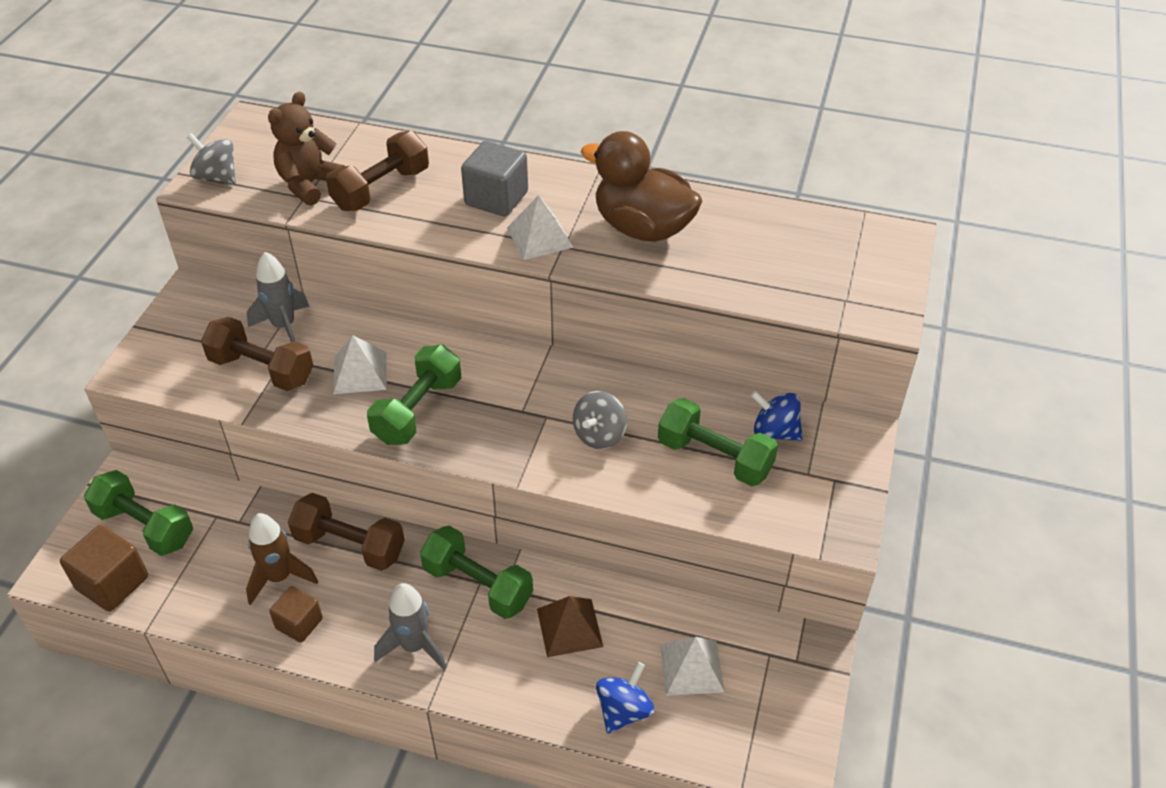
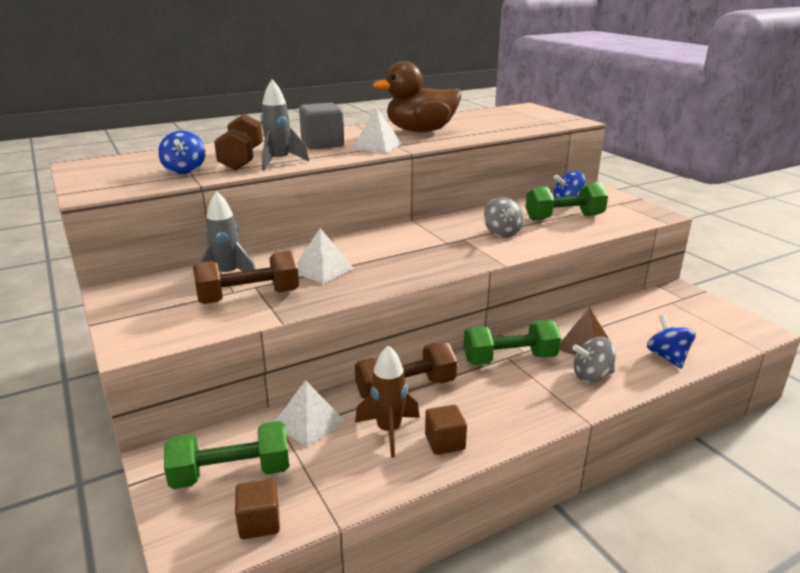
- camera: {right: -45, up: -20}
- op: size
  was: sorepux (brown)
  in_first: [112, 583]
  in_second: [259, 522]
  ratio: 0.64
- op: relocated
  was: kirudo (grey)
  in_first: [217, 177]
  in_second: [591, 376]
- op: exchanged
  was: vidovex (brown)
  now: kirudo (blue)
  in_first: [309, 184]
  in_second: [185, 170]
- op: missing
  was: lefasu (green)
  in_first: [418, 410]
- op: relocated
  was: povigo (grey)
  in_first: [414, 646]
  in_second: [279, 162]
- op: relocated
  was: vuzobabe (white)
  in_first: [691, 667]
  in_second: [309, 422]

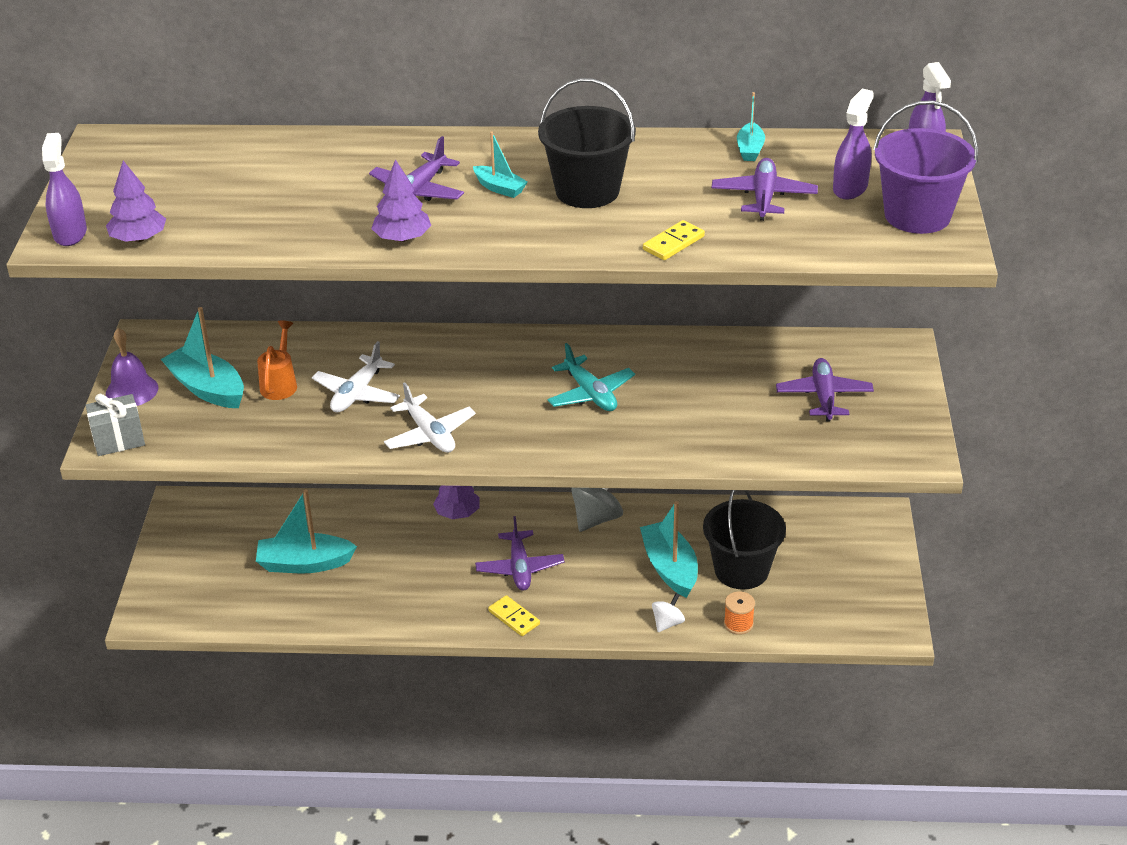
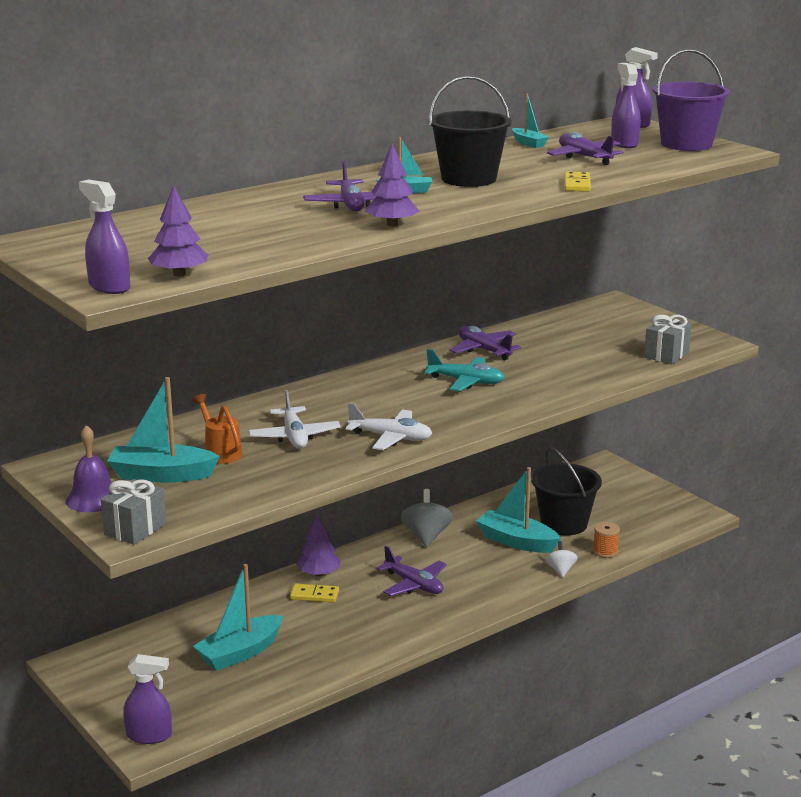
- camera: {right: -40, up: -15}
- op: relocated
  was: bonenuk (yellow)
  in_first: [514, 618]
  in_second: [314, 595]
- op: relocated
  was: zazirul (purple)
  in_first: [824, 396]
  in_second: [484, 350]
- op: appeared
  now: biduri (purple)
  in_second: [149, 735]
- op: appeared
  now: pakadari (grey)
  in_second: [666, 355]

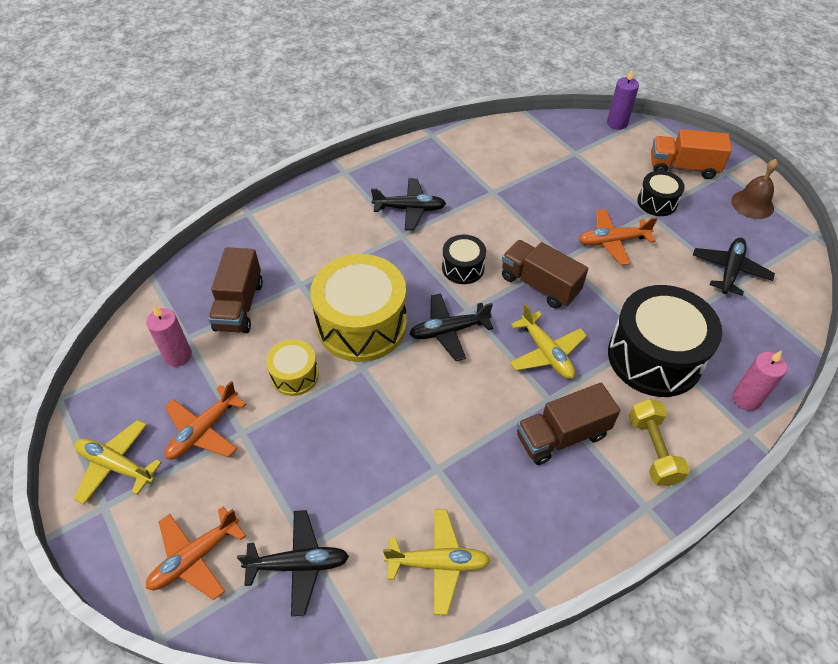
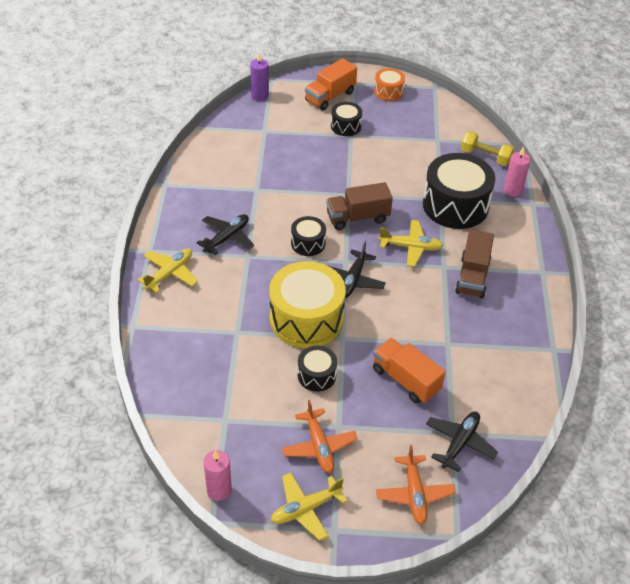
- camera: {right: -55, up: -5}
- op: relocated
  was: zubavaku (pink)
  in_first: [178, 355]
  in_second: [219, 490]
- op: missing
  was: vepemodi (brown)
  in_first: [239, 305]
- op: colour
  was: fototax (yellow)
  now: fototax (black)
  in_first: [295, 375]
  in_second: [316, 375]
- op: relocated
  was: zazirul (yellow)
  in_first: [438, 563]
  in_second: [169, 273]
- op: missing
  was: zazirul (orange)
  in_first: [612, 241]
- op: relocated
  was: lefasu (yellow)
  in_first: [653, 450]
  in_second: [485, 157]
- op: missing
  was: zazirul (black)
  in_first: [729, 270]
- op: exchanged
  was: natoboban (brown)
  now: fototax (orange)
  in_first: [752, 204]
  in_second: [388, 91]
- op: appeared
  now: vepemodi (orange)
  in_second: [406, 380]

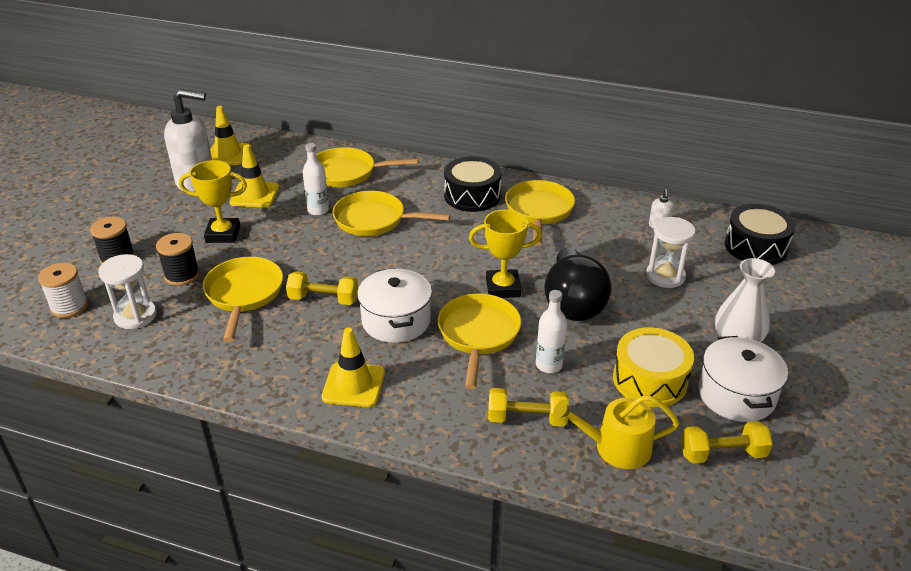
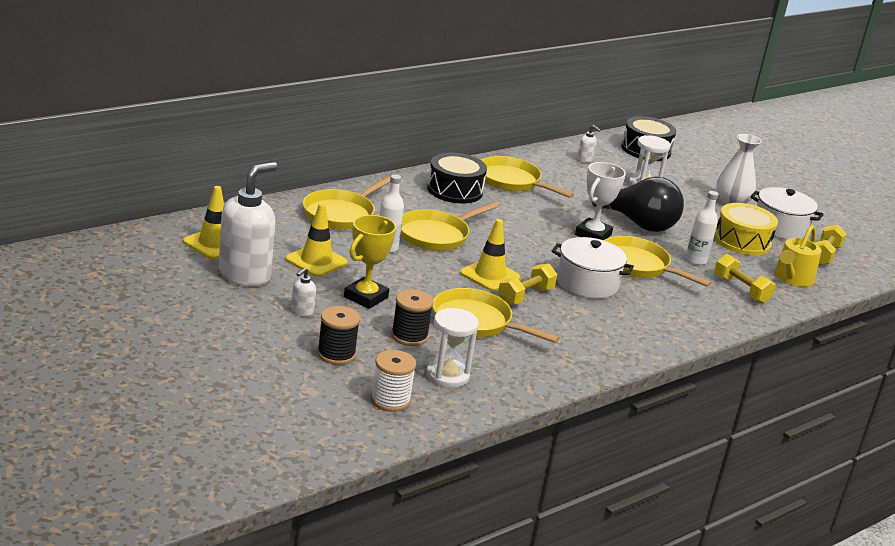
- camera: {right: -60, up: -10}
- op: relocated
  was: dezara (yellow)
  in_first: [353, 385]
  in_second: [489, 275]
- op: colour
  was: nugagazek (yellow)
  now: nugagazek (white)
  in_first: [503, 288]
  in_second: [593, 235]
- op: spun
  was: lefasu (yellow)
  in_first: [527, 419]
  in_second: [741, 290]
  clockwise: -75
- op: appeared
  now: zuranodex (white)
  in_second: [302, 311]

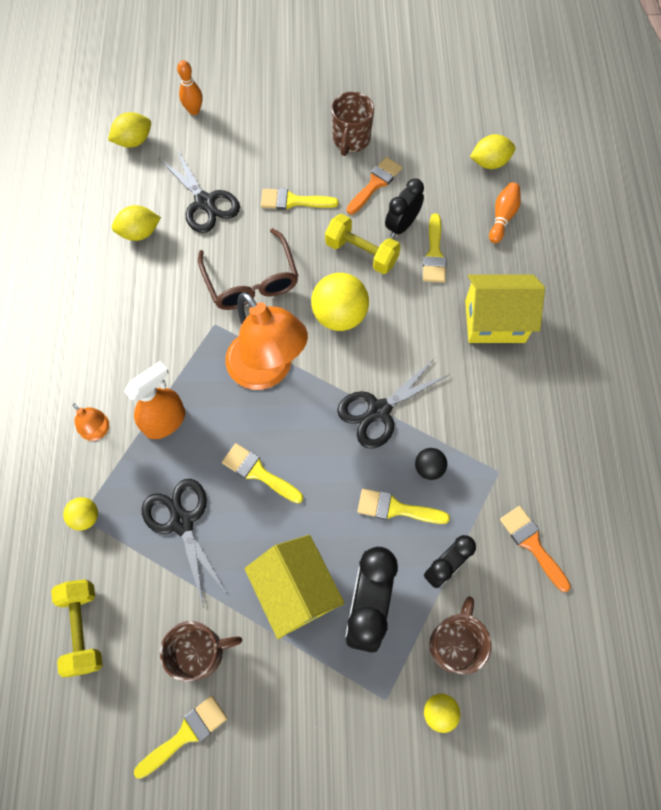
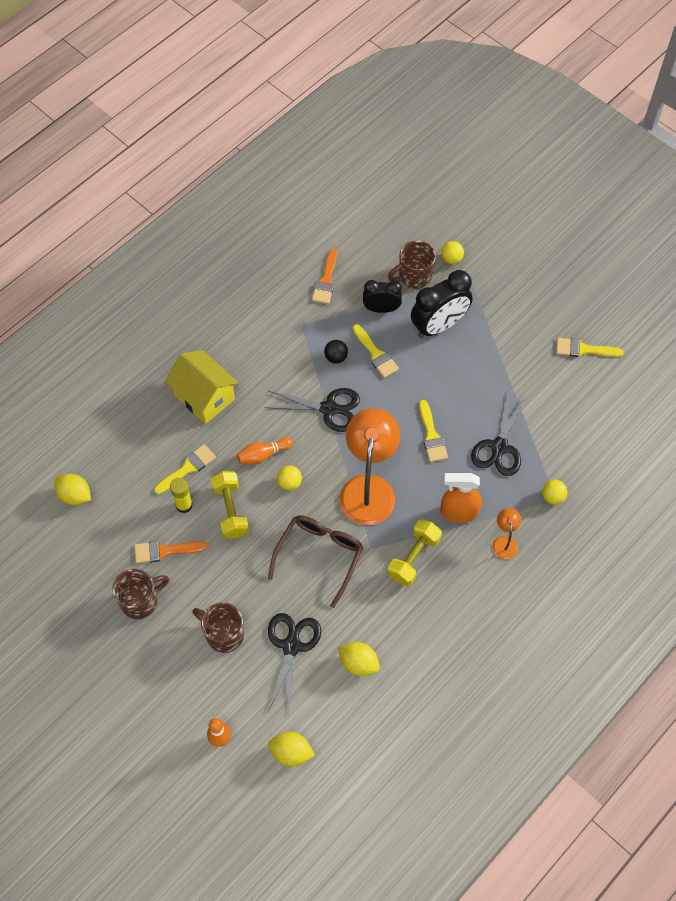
- camera: {right: -135, up: -5}
- op: relocated
  was: lefasu (yellow)
  in_first: [83, 629]
  in_second: [413, 558]
- op: relocated
  was: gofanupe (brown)
  in_first: [200, 652]
  in_second: [223, 634]
- op: missing
  was: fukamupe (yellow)
  in_first: [296, 591]
- op: missing
  was: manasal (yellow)
  in_first: [293, 201]
- op: size
  was: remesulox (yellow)
  in_first: [339, 315]
  in_second: [289, 483]
  ratio: 0.52
- op: exchanged
  was: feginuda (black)
  now: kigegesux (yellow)
  in_first: [401, 225]
  in_second: [184, 505]
- op: relocated
  was: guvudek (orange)
  in_first: [502, 217]
  in_second: [263, 455]

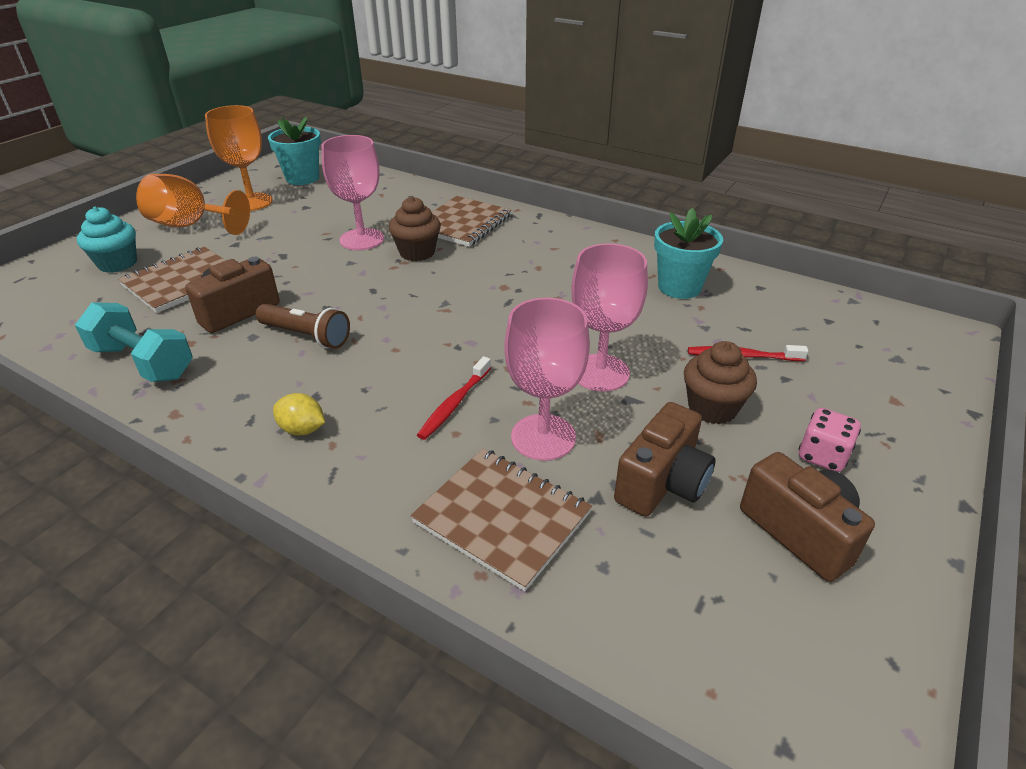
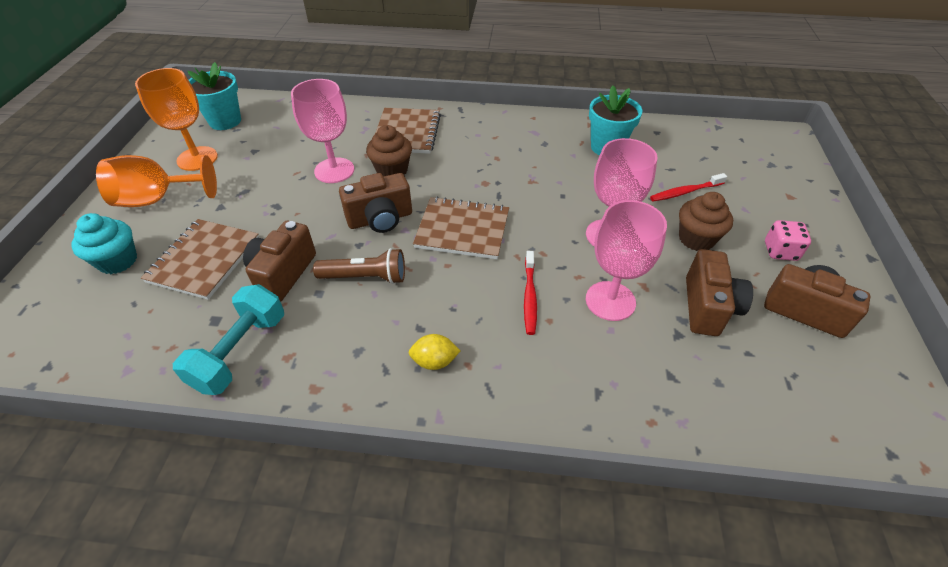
- camera: {right: -25, up: 10}
- op: spun
  was: lefasu (turquoise)
  in_first: [143, 362]
  in_second: [240, 352]
  clockwise: -75
- op: relocated
  was: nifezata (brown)
  in_first: [502, 518]
  in_second: [462, 230]
- op: appeared
  now: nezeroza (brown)
  in_second: [380, 219]

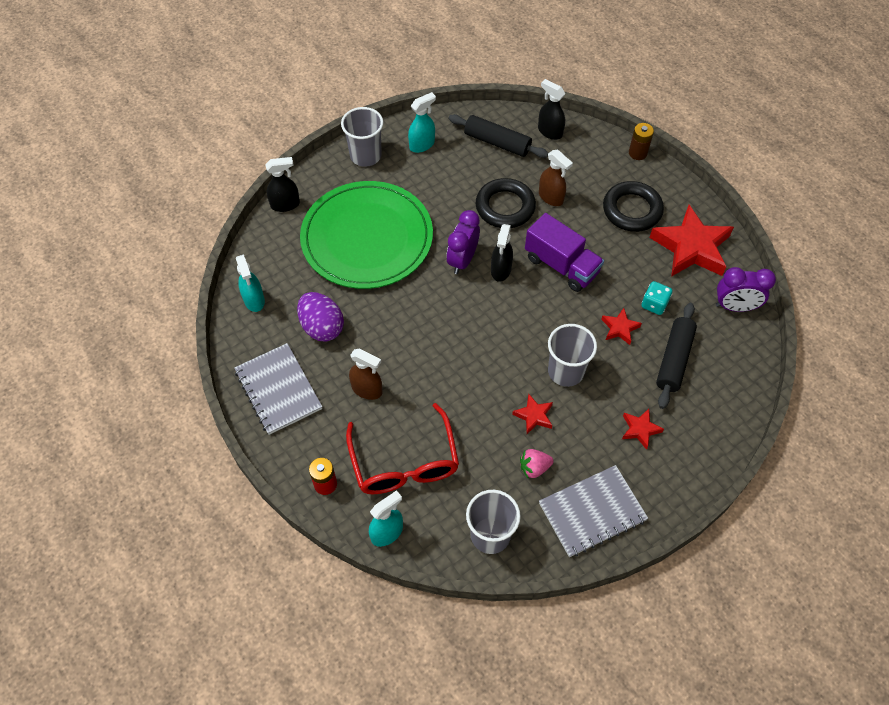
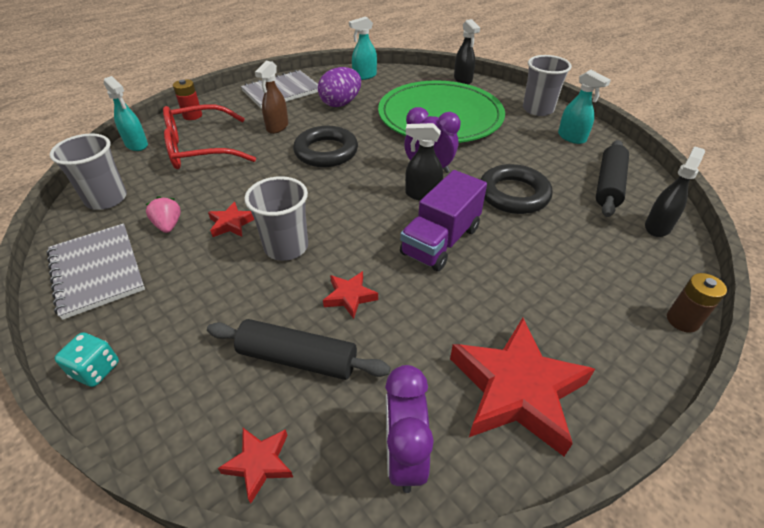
- camera: {right: 85, up: -15}
- op: missing
  was: biduri (brown)
  in_first: [551, 197]
- op: relocated
  was: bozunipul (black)
  in_first: [632, 210]
  in_second: [326, 152]
- op: relocated
  was: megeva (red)
  in_first: [640, 429]
  in_second: [259, 463]
- op: relocated
  was: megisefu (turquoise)
  in_first: [654, 304]
  in_second: [96, 370]

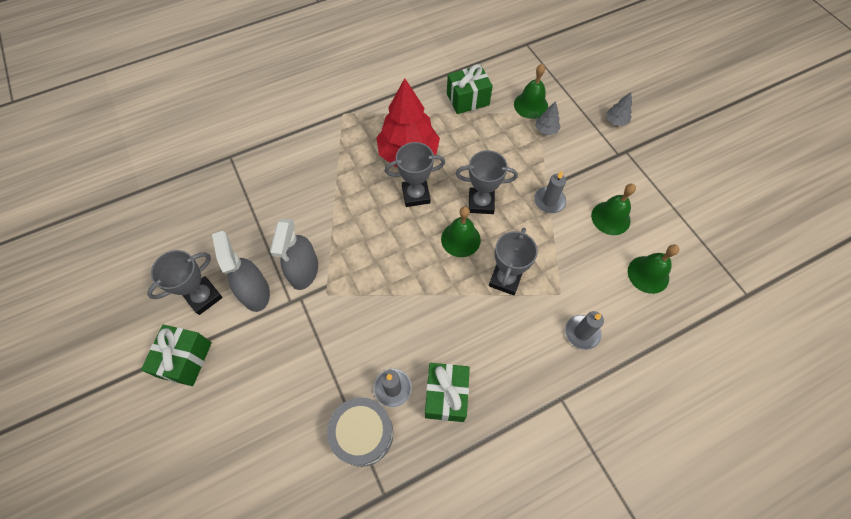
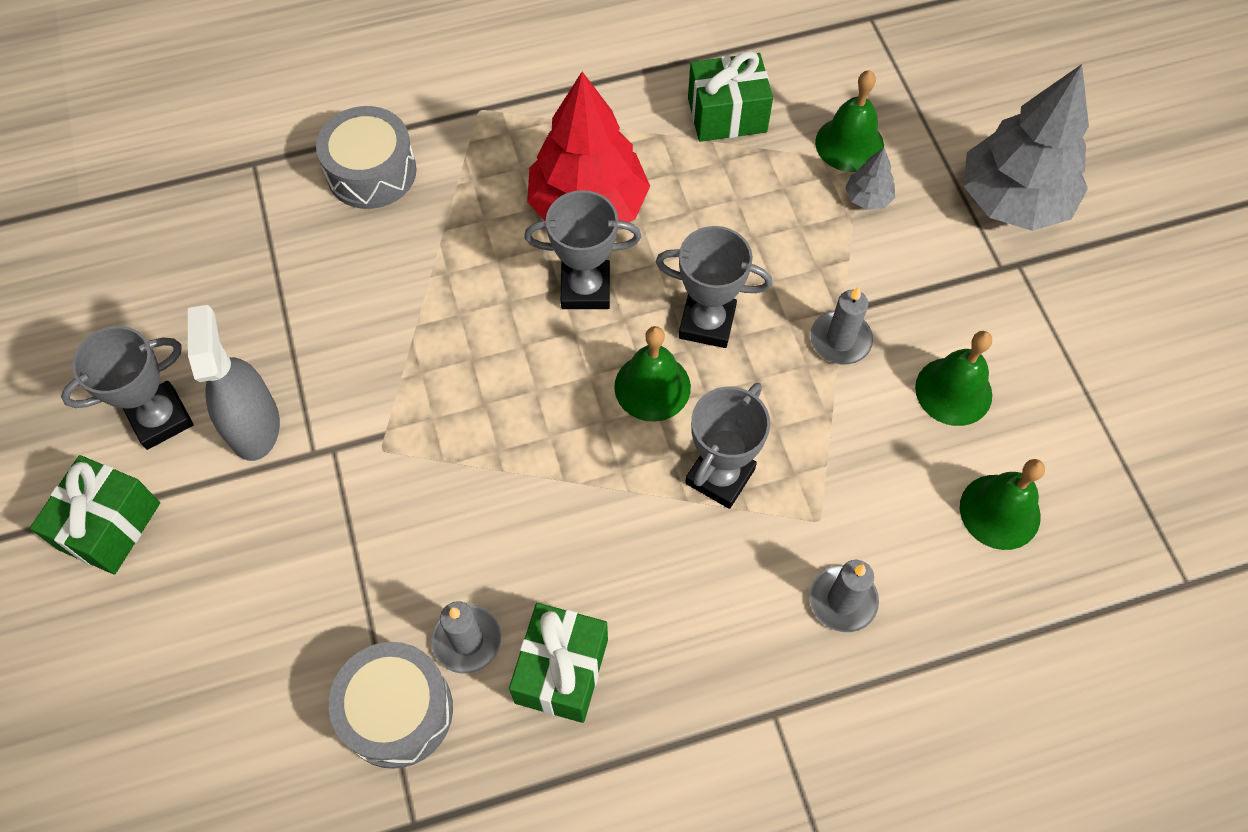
- camera: {right: 10, up: 0}
- op: missing
  was: biduri (grey)
  in_first: [304, 271]
- op: size
  was: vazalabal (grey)
  in_first: [616, 121]
  in_second: [1013, 200]
  ratio: 2.41
- op: appeared
  now: fototax (grey)
  in_second: [371, 172]

